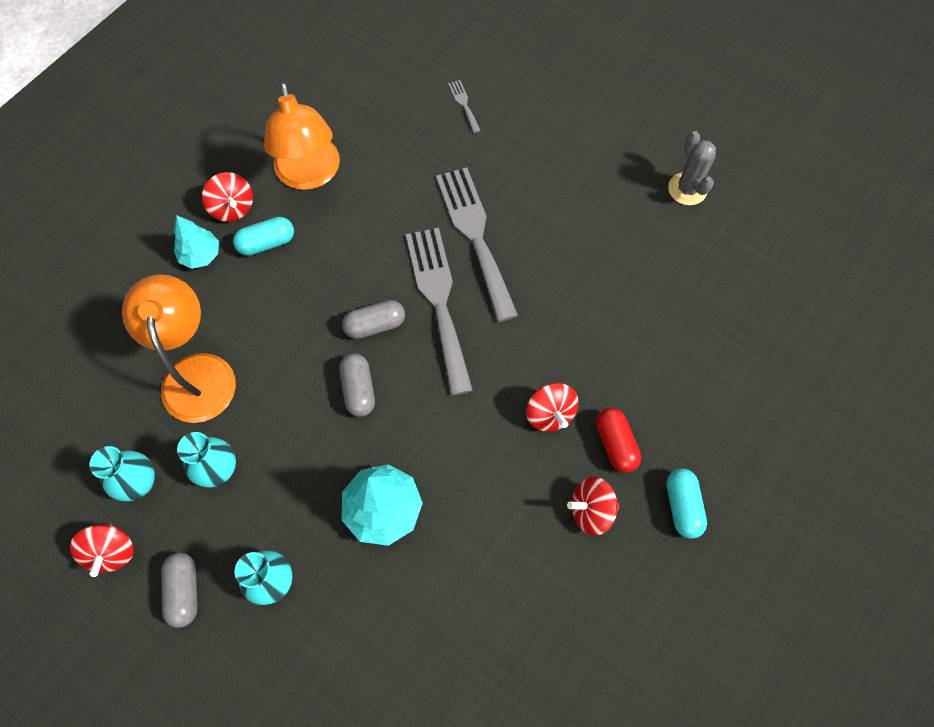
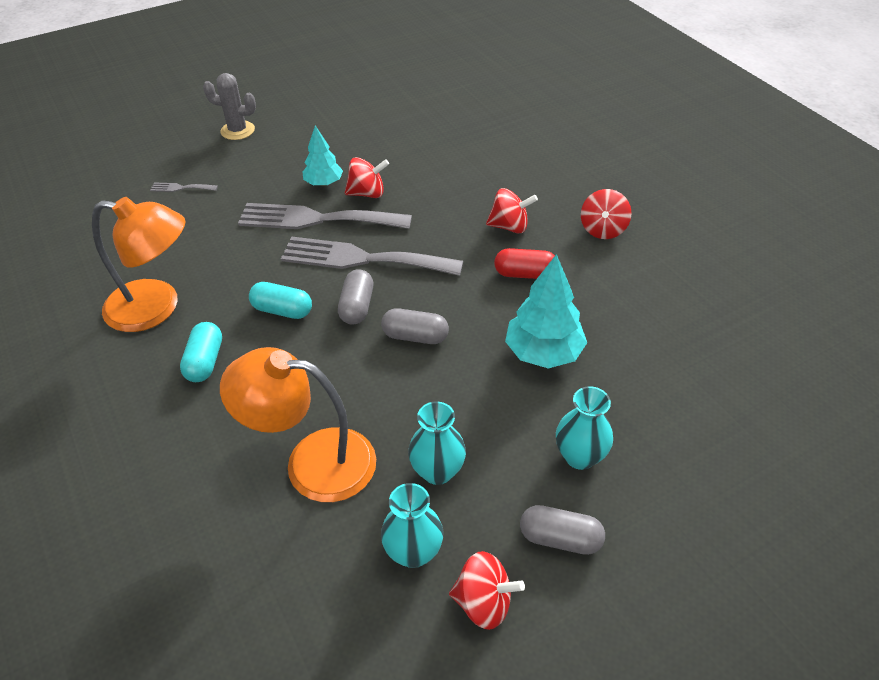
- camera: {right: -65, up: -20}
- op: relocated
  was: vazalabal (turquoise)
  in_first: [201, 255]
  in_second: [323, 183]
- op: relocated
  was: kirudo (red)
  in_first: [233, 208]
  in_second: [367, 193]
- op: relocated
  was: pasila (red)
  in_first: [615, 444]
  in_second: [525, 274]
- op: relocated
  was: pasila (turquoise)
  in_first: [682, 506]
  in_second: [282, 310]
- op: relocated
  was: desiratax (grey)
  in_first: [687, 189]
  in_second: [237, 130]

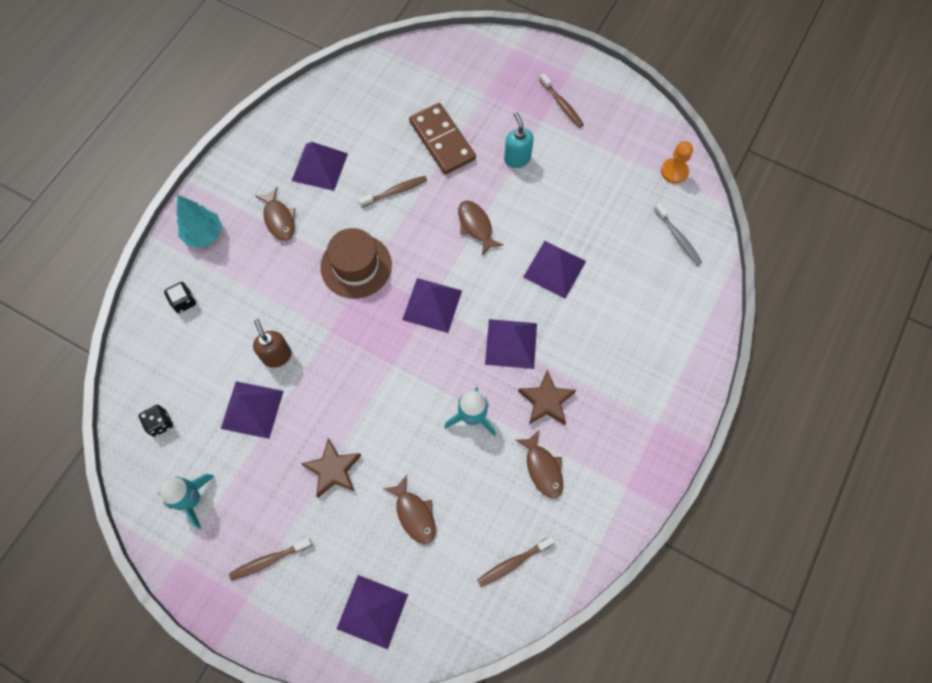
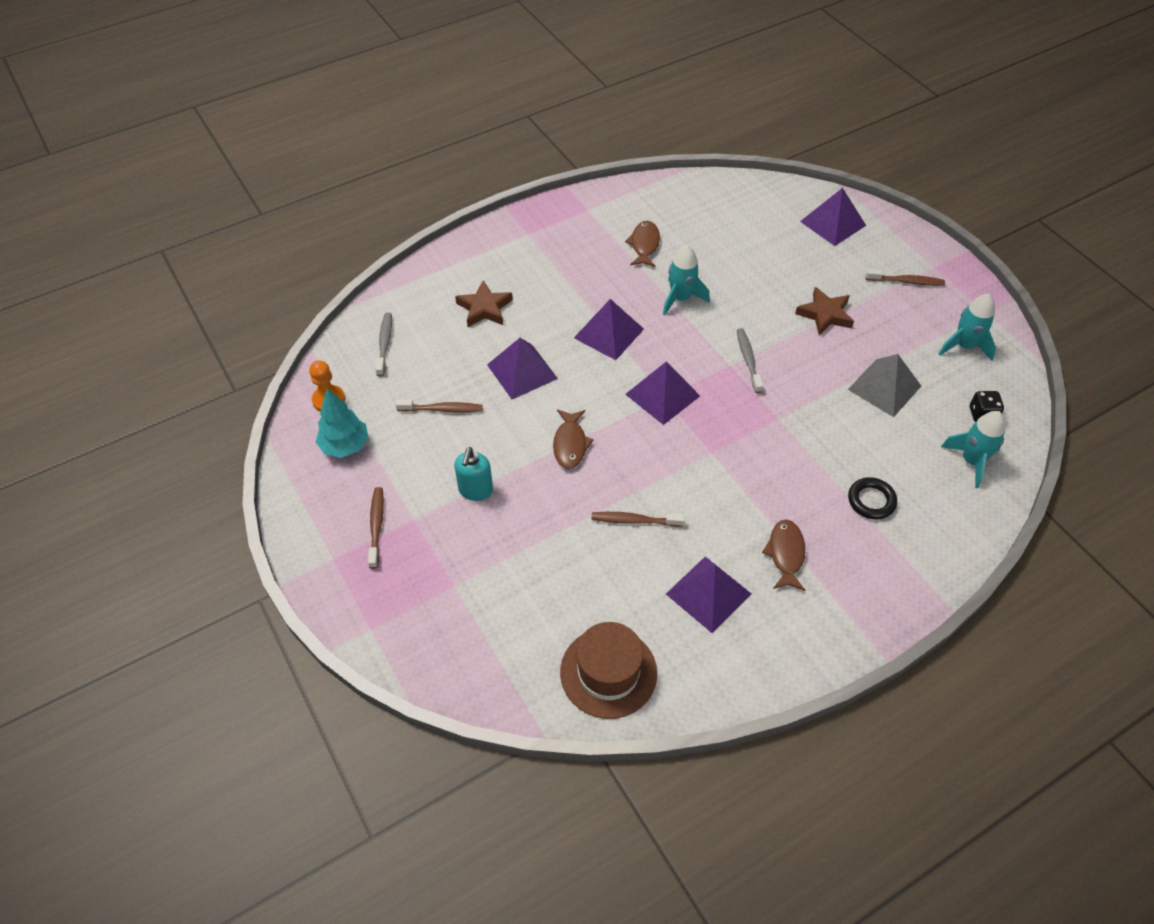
- camera: {right: -150, up: -15}
- op: missing
  was: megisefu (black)
  in_first: [184, 302]
- op: relocated
  was: vazalabal (turquoise)
  in_first: [204, 234]
  in_second: [345, 446]
- op: colour
  was: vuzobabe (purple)
  now: vuzobabe (grey)
  in_first: [252, 409]
  in_second: [884, 387]
- op: missing
  was: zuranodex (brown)
  in_first: [277, 356]
- op: relocated
  was: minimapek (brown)
  in_first: [356, 266]
  in_second: [608, 672]
- op: missing
  was: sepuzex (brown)
  in_first: [414, 514]
- op: missing
  was: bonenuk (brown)
  in_first: [442, 141]
- op: relocated
  was: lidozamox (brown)
  in_first: [513, 563]
  in_second: [442, 409]
- op: relocated
  was: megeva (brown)
  in_first: [546, 401]
  in_second: [484, 308]
- op: appeared
  now: lidozamox (grey)
  in_second: [748, 360]
- op: appeared
  now: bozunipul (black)
  in_second: [871, 501]
- op: appeared
  now: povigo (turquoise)
  in_second: [971, 461]

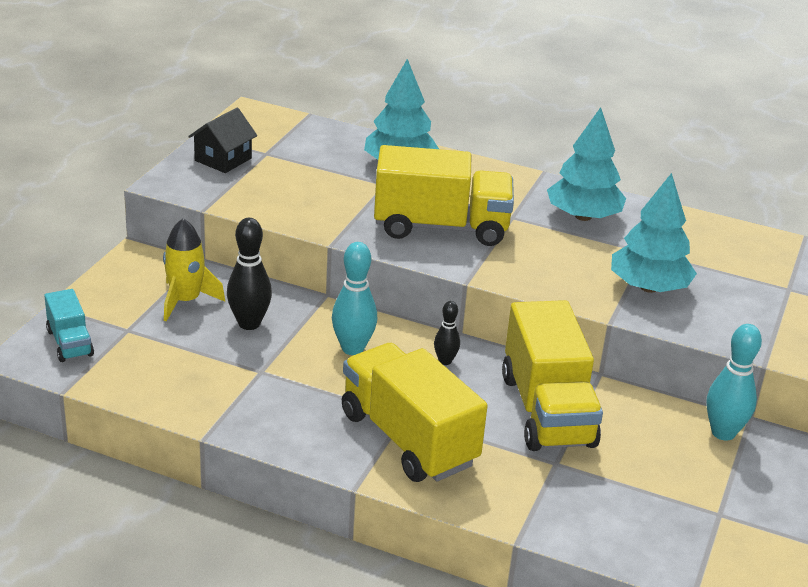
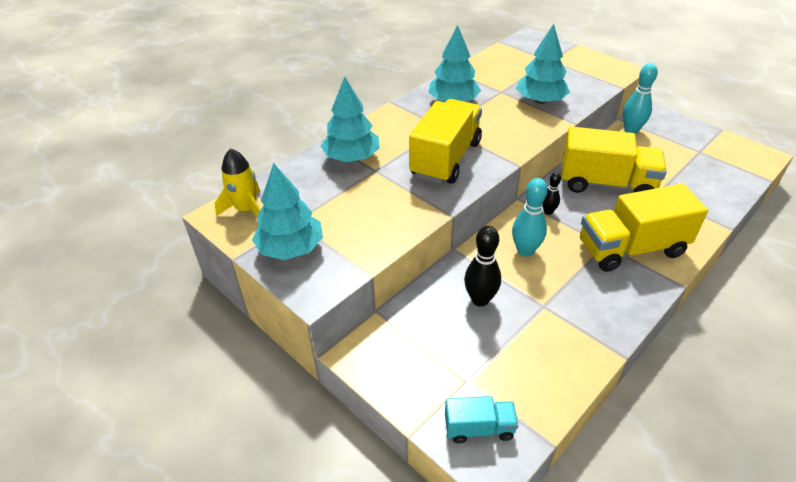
- camera: {right: -65, up: 10}
- op: relocated
  was: povigo (yellow)
  in_first: [185, 301]
  in_second: [246, 209]
- op: exchanged
  was: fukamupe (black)
  now: vazalabal (turquoise)
  in_first: [223, 159]
  in_second: [291, 248]

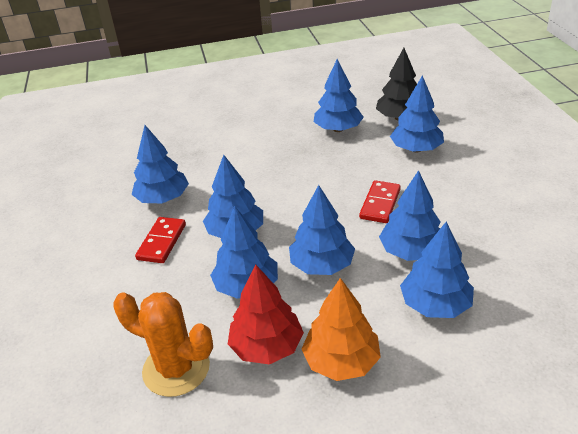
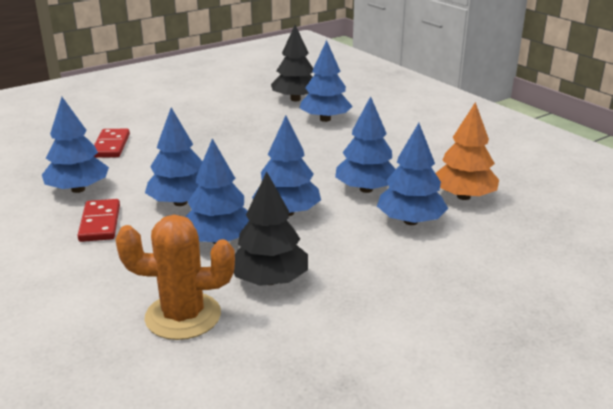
- camera: {right: -25, up: -10}
- op: colour
  was: vazalabal (red)
  now: vazalabal (black)
  in_first: [266, 346]
  in_second: [269, 280]
- op: relocated
  was: vazalabal (orange)
  in_first: [341, 361]
  in_second: [463, 196]
- op: missing
  was: vazalabal (blue)
  in_first: [338, 129]
- op: relocated
  was: bonenuk (red)
  in_first: [380, 204]
  in_second: [111, 146]

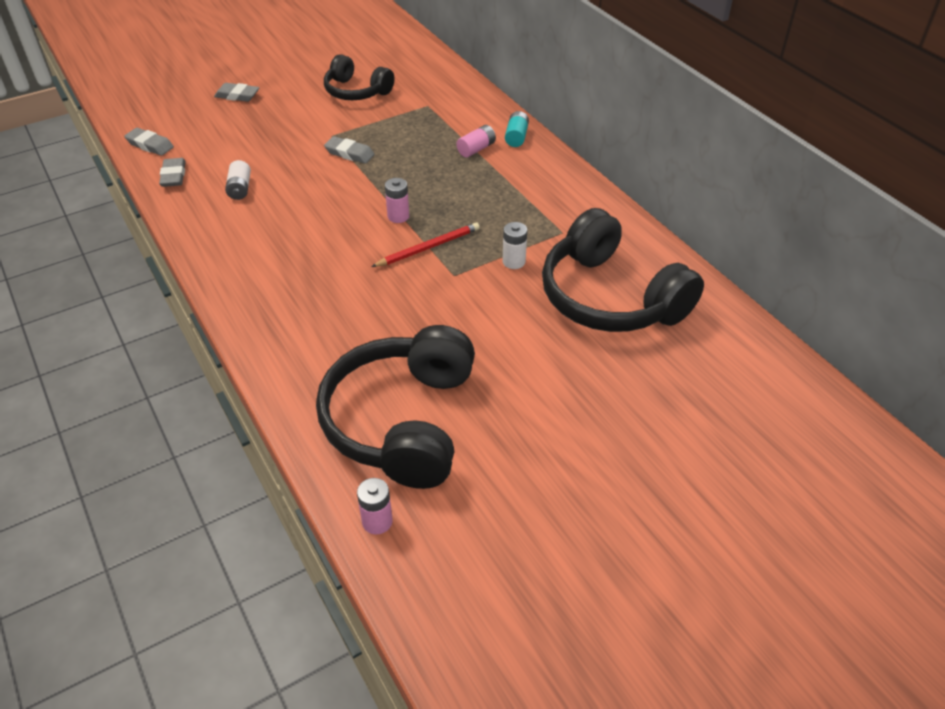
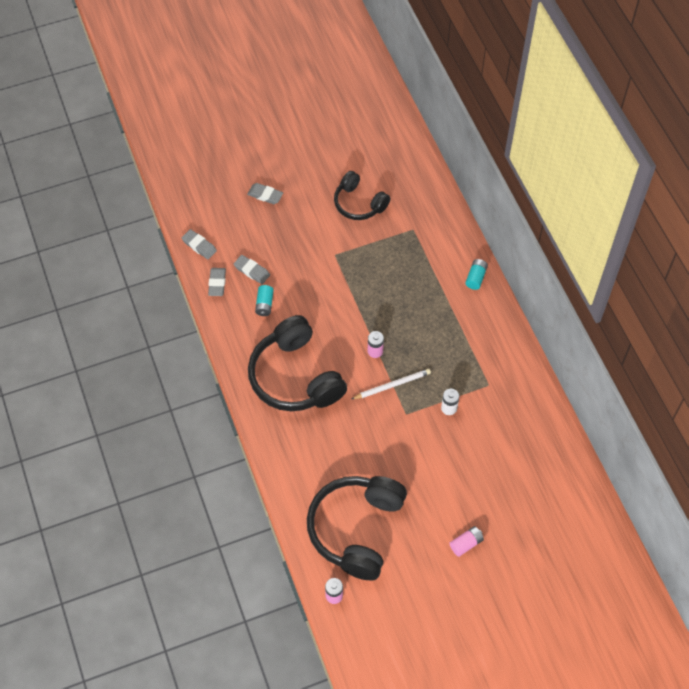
- camera: {right: 10, up: 15}
- op: colour
  was: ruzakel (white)
  now: ruzakel (turquoise)
  in_first: [240, 188]
  in_second: [264, 304]
- op: relocated
  was: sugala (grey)
  in_first: [349, 153]
  in_second: [252, 271]
- op: colour
  was: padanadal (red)
  now: padanadal (white)
  in_first: [428, 247]
  in_second: [392, 385]
- op: relocated
  was: ruzakel (pink)
  in_first: [476, 149]
  in_second: [466, 543]
- op: relocated
  was: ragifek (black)
  in_first: [610, 297]
  in_second: [295, 377]

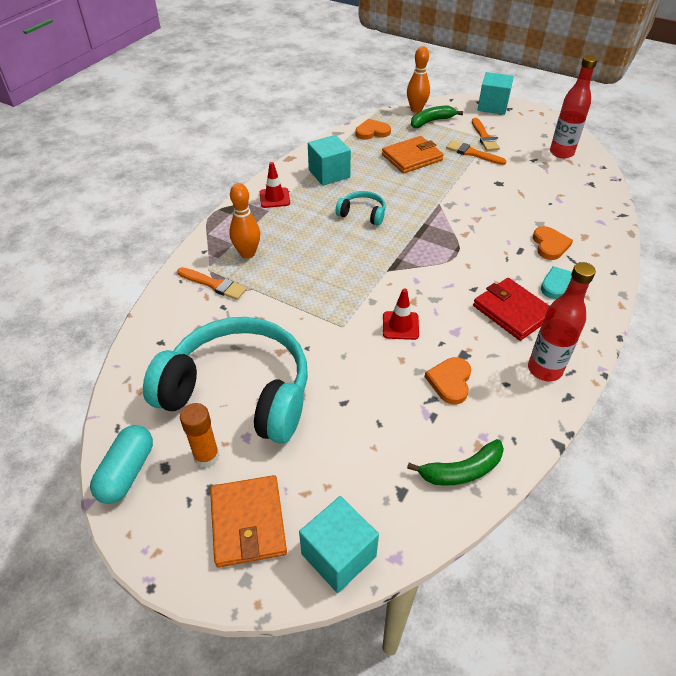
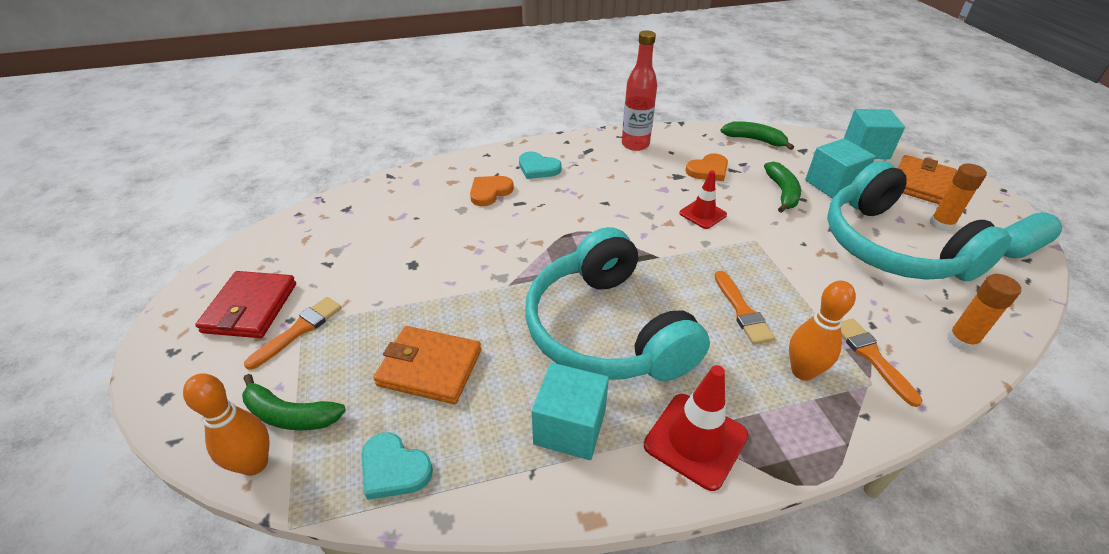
- camera: {right: -135, up: -5}
- op: size
  was: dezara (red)
  in_first: [274, 198]
  in_second: [695, 440]
  ratio: 1.55
- op: size
  was: ragifek (turquoise)
  in_first: [362, 214]
  in_second: [606, 330]
  ratio: 2.37
- op: colour
  was: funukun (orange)
  now: funukun (turquoise)
  in_first: [372, 132]
  in_second: [394, 469]
- op: relocated
  was: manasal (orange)
  in_first: [473, 153]
  in_second: [742, 310]
- op: relocated
  was: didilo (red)
  in_first: [512, 311]
  in_second: [250, 308]
- op: relocated
  was: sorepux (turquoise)
  in_first: [492, 106]
  in_second: [832, 185]
- op: missing
  was: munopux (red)
  in_first: [561, 153]
- op: appeared
  now: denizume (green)
  in_second: [782, 192]
- op: appeared
  now: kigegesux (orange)
  in_second: [961, 341]

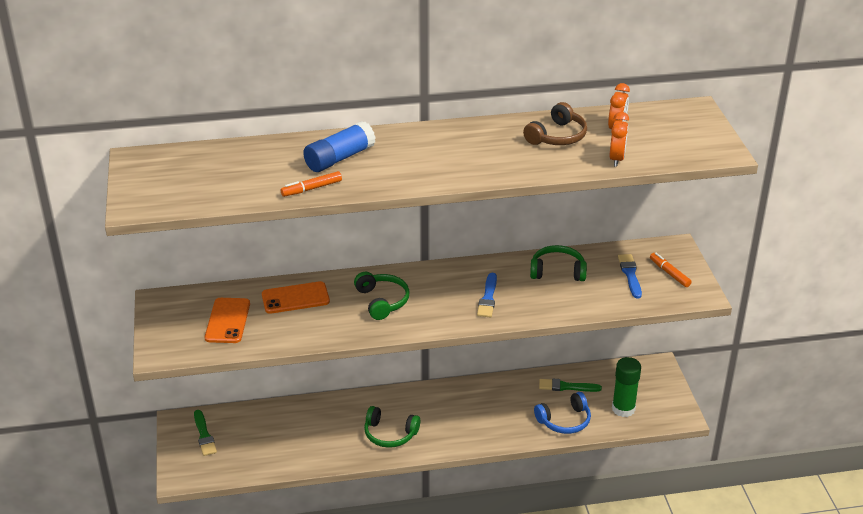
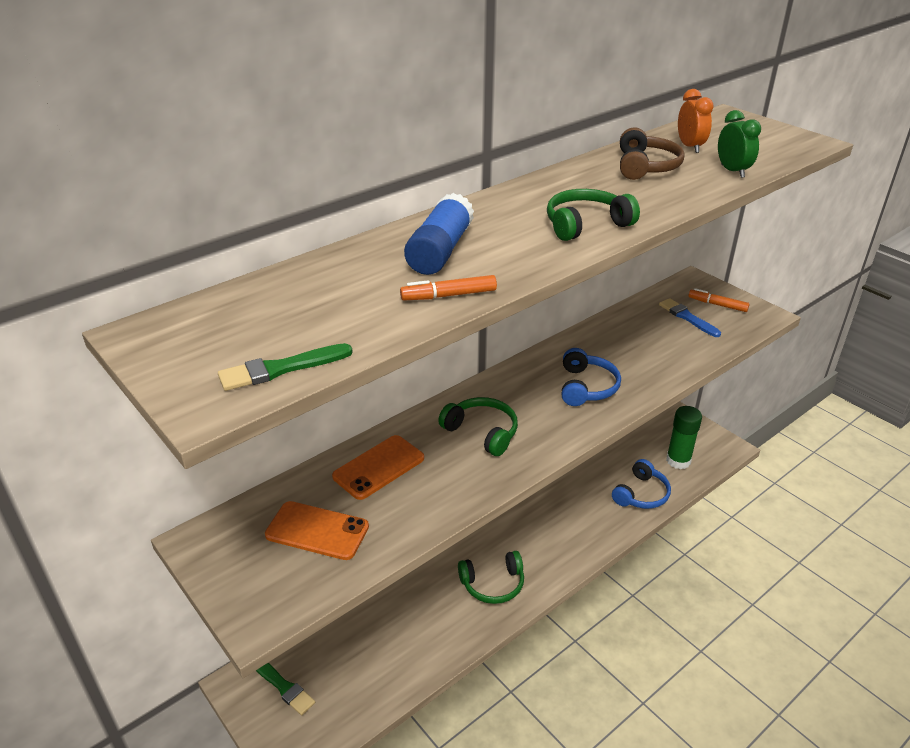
- camera: {right: -30, up: 0}
- op: spun
  was: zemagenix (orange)
  in_first: [227, 321]
  in_second: [317, 531]
  clockwise: -45
- op: spun
  was: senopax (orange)
  in_first: [312, 189]
  in_second: [449, 295]
  clockwise: 45
- op: exchanged
  was: manasal (blue)
  now: ragifek (blue)
  in_first: [488, 298]
  in_second: [586, 387]
- op: relocated
  was: ragifek (green)
  in_first: [557, 271]
  in_second: [586, 225]
- op: relocated
  was: manasal (green)
  in_first: [566, 387]
  in_second: [281, 369]
- op: colour
  was: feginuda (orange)
  now: feginuda (green)
  in_first: [616, 159]
  in_second: [732, 171]

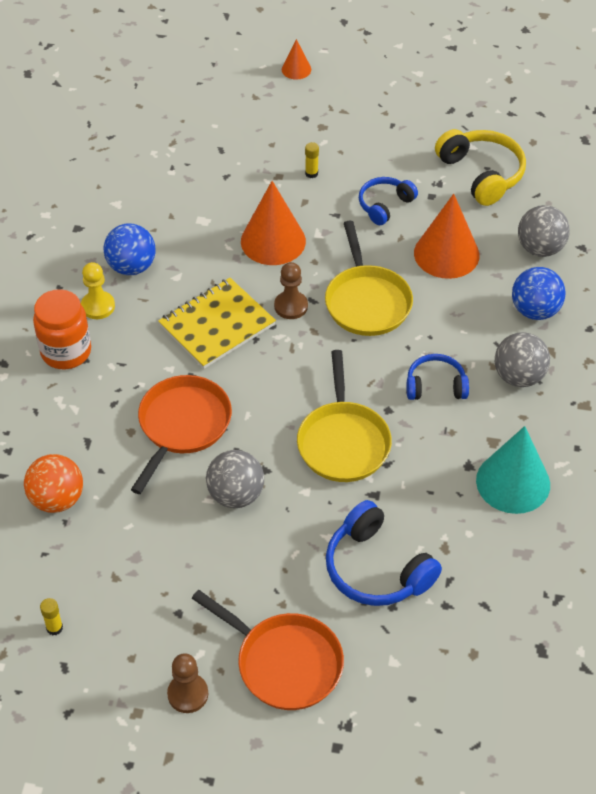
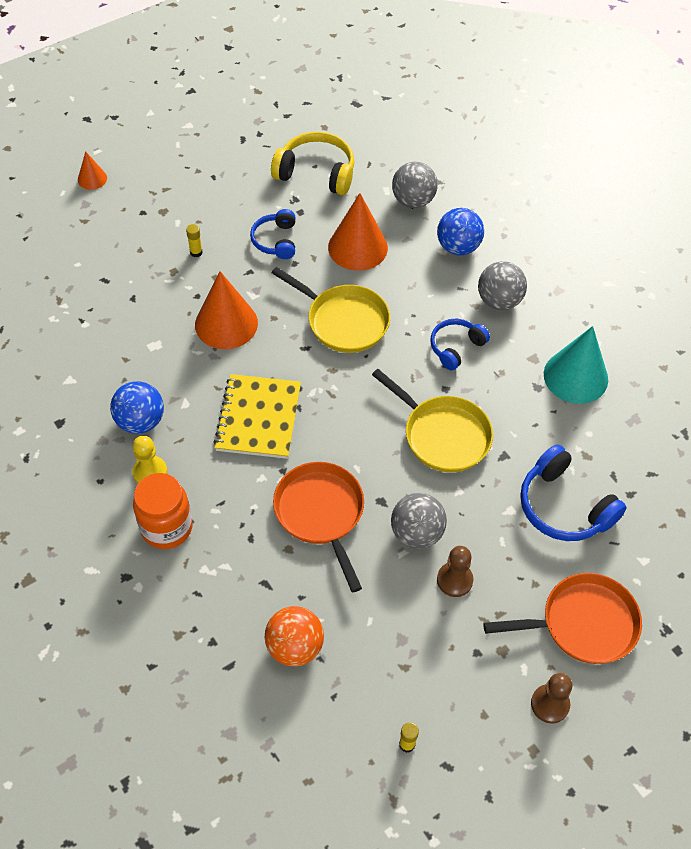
- camera: {right: -45, up: 5}
- op: relocated
  was: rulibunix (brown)
  in_first: [291, 306]
  in_second: [454, 580]
- op: spun
  was: ragifek (blue)
  in_first: [376, 569]
  in_second: [563, 506]
  clockwise: 45

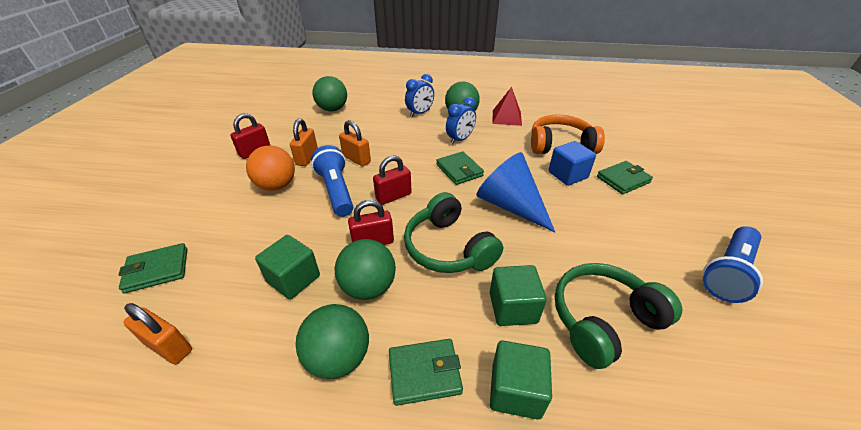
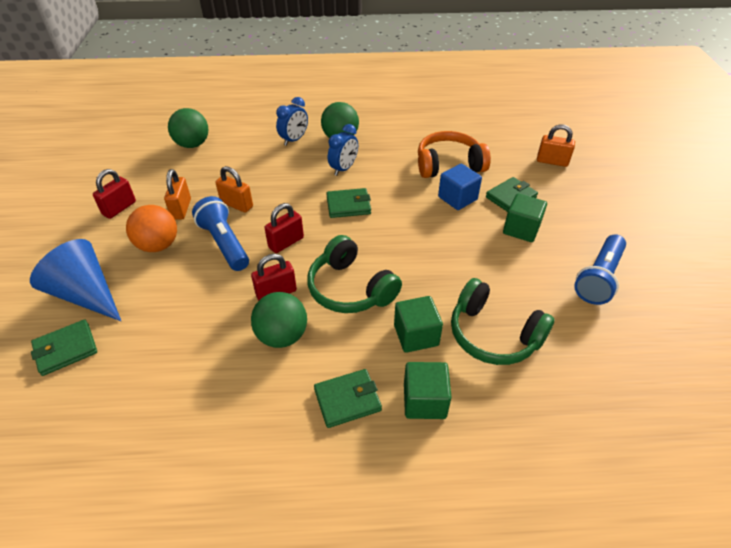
- camera: {right: -10, up: 5}
- op: relocated
  was: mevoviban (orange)
  in_first: [169, 347]
  in_second: [552, 161]
- op: relocated
  was: sorepux (green)
  in_first: [293, 279]
  in_second: [521, 229]
- op: missing
  was: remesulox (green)
  in_first: [338, 357]
- op: spun
  was: didilo (green)
  in_first: [459, 170]
  in_second: [348, 205]
  clockwise: -60
- op: relocated
  was: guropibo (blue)
  in_first: [510, 205]
  in_second: [86, 294]
- op: missing
  was: vuzobabe (red)
  in_first: [506, 117]
- op: spun
  was: ragifek (green)
  in_first: [603, 320]
  in_second: [493, 334]
  clockwise: -105

